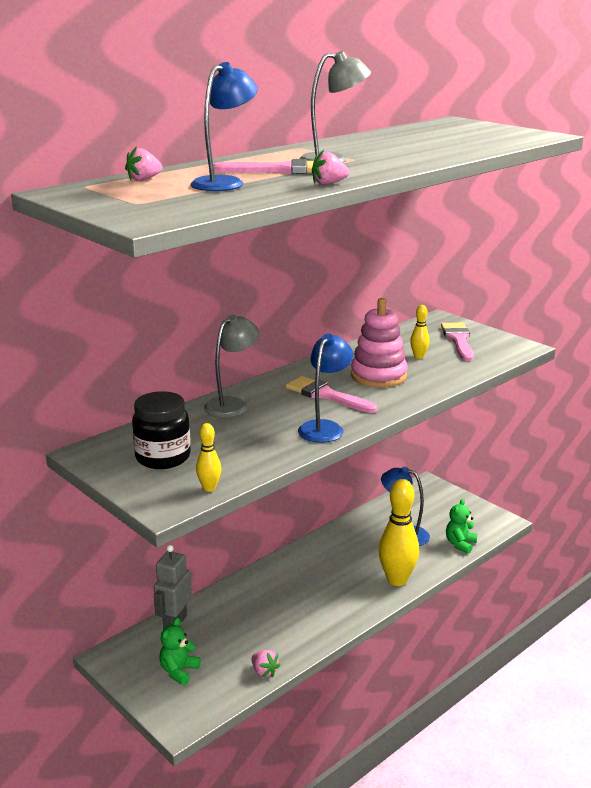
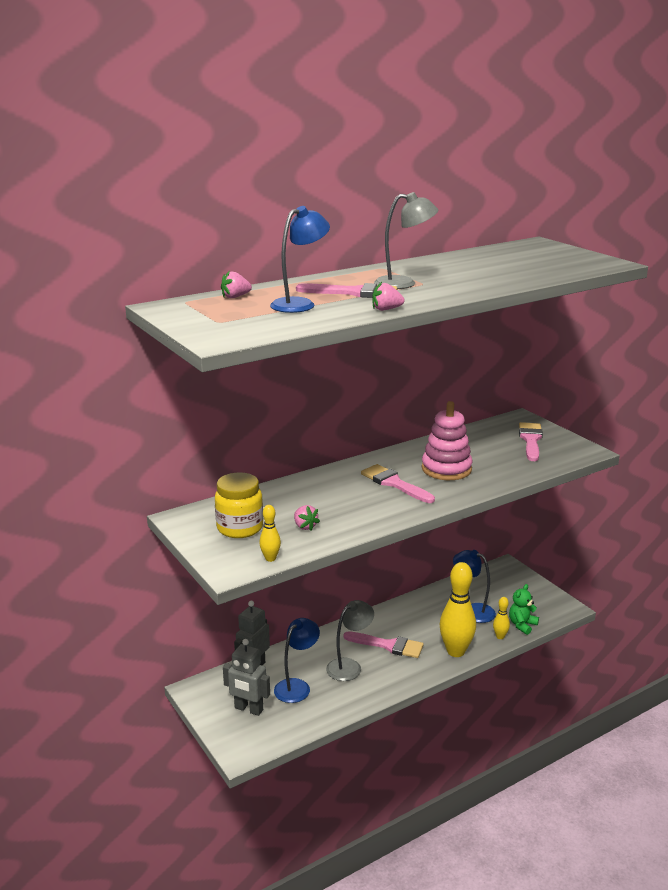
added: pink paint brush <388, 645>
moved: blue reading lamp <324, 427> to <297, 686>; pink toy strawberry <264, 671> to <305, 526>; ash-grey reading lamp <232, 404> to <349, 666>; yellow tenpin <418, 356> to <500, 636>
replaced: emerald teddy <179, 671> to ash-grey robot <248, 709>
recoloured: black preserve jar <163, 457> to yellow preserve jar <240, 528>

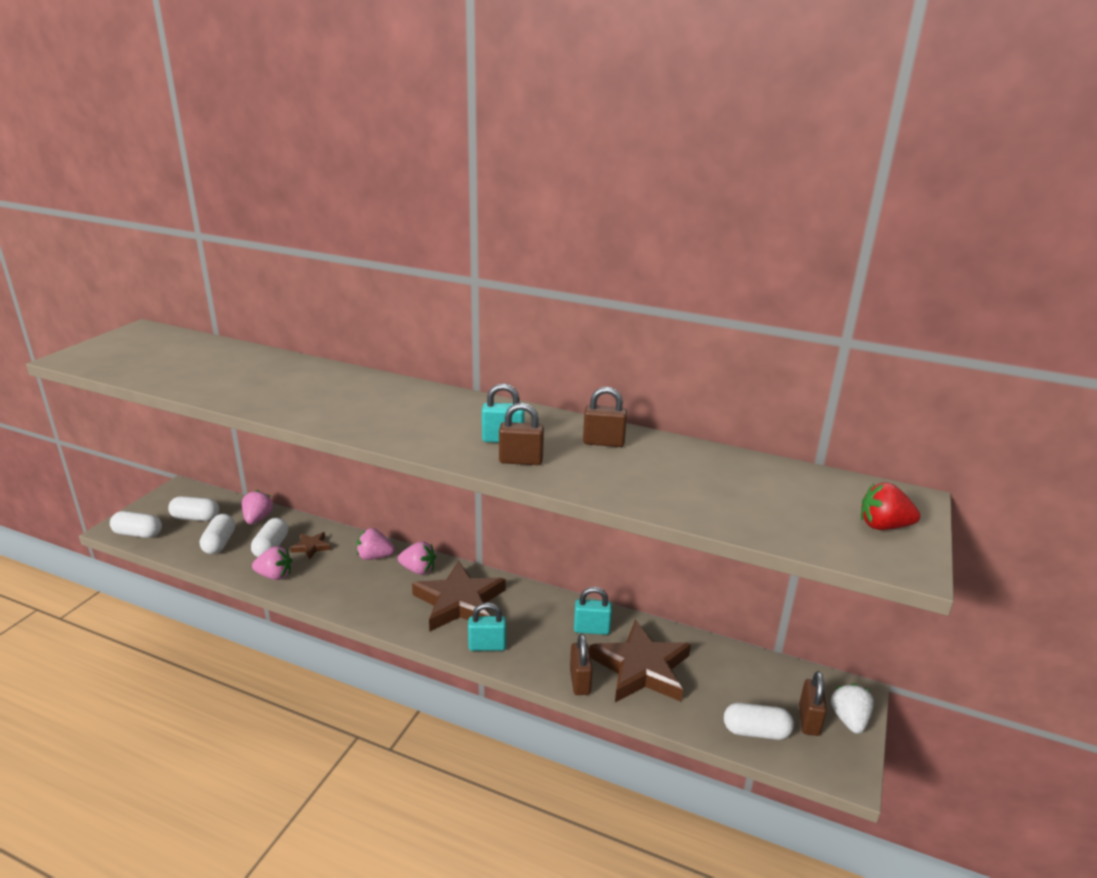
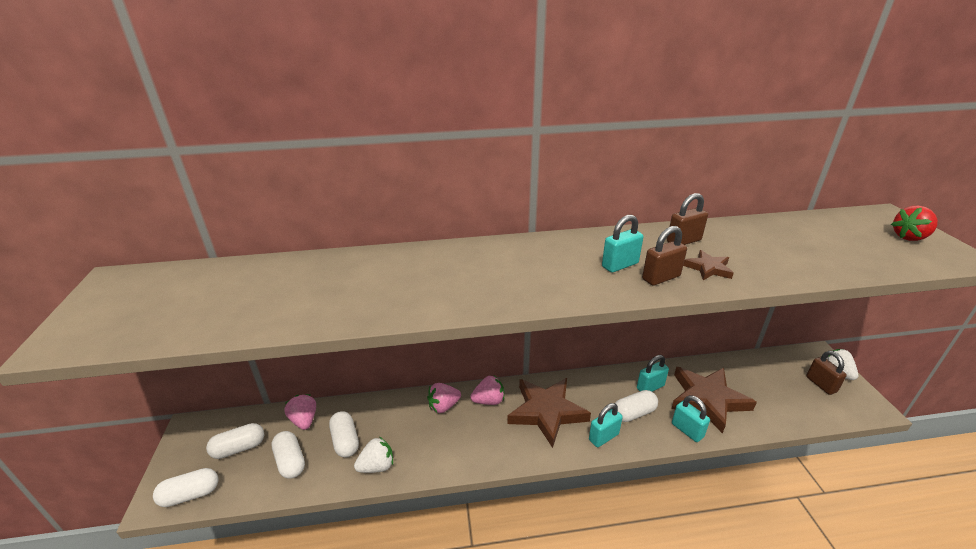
moved: white pill shape <756, 731> to <633, 413>; brown star shape <311, 547> to <708, 268>
recoloured: pink toy strawberry <275, 575> to white toy strawberry <377, 466>; brown padlock <580, 681> to teal padlock <687, 430>

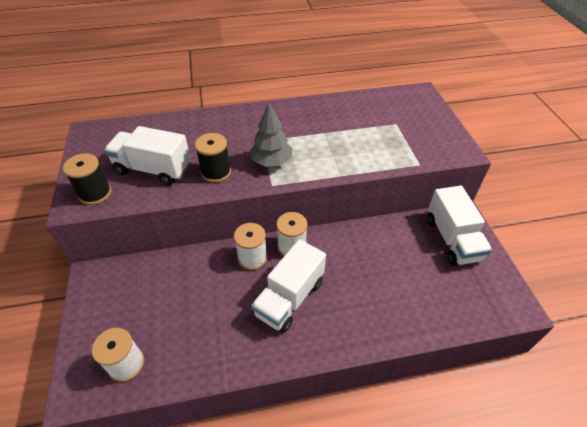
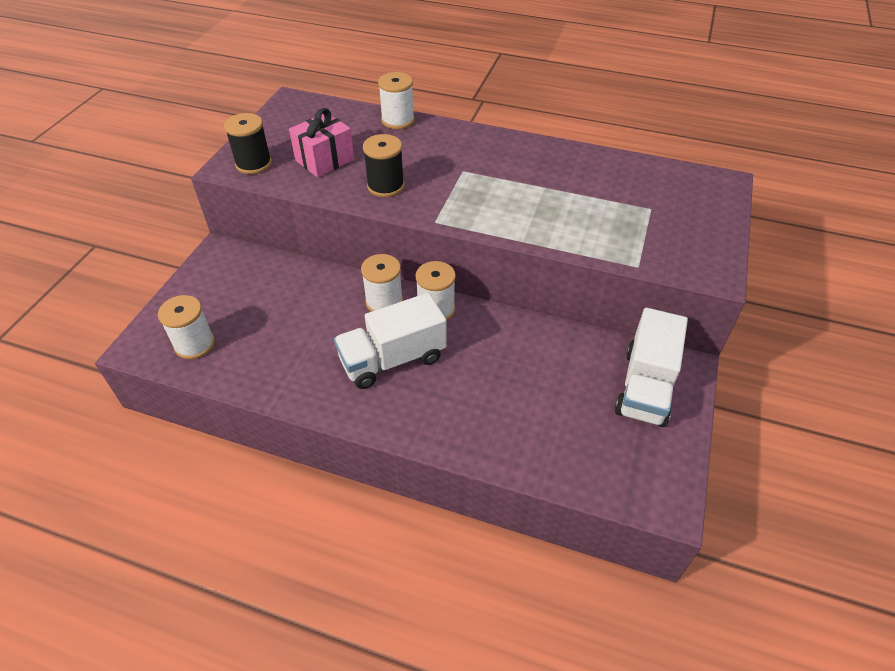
removed: ash-grey toy tree <272, 161>
added: white bobbin <398, 120>
replaced: white truck <153, 169> to pink wrapped gift <324, 160>

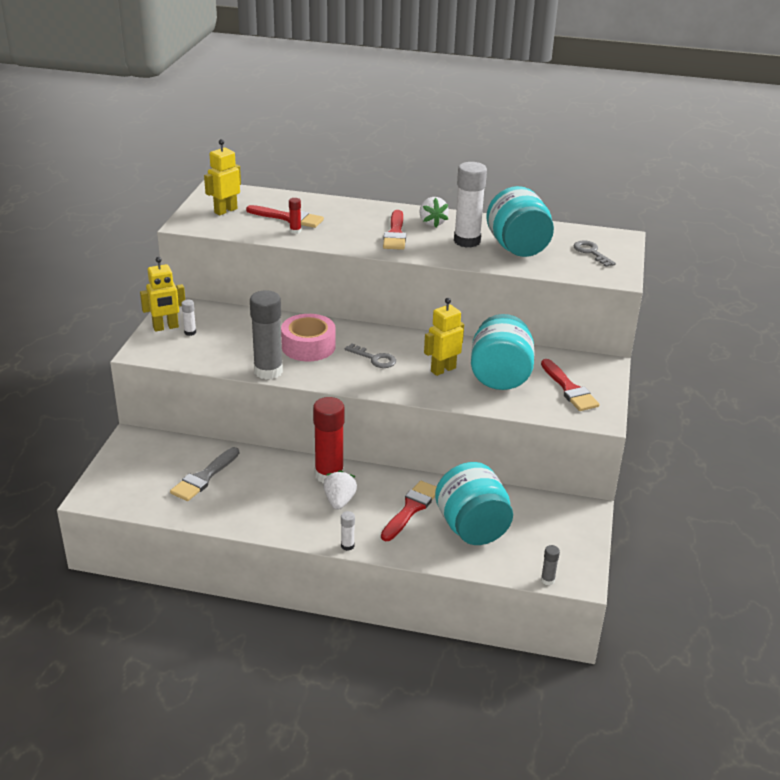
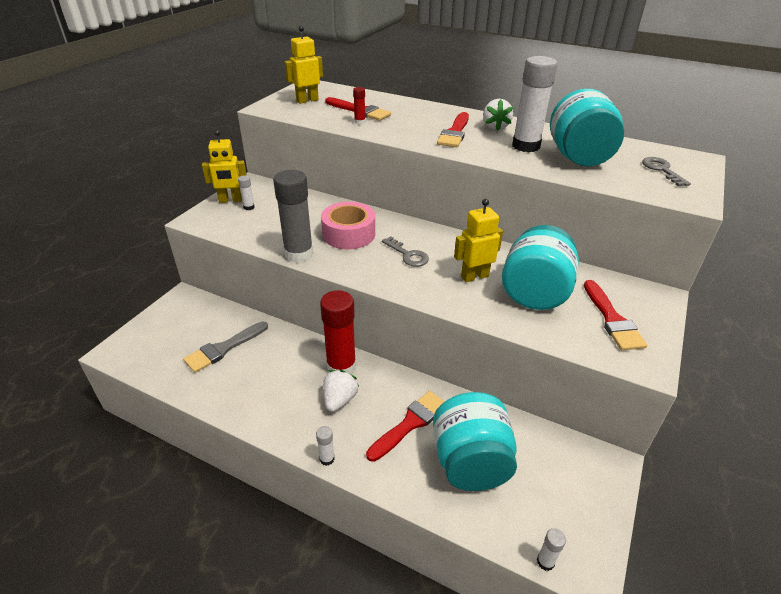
recoloured: ash-grey glue stick <547, 580> to white glue stick <545, 562>

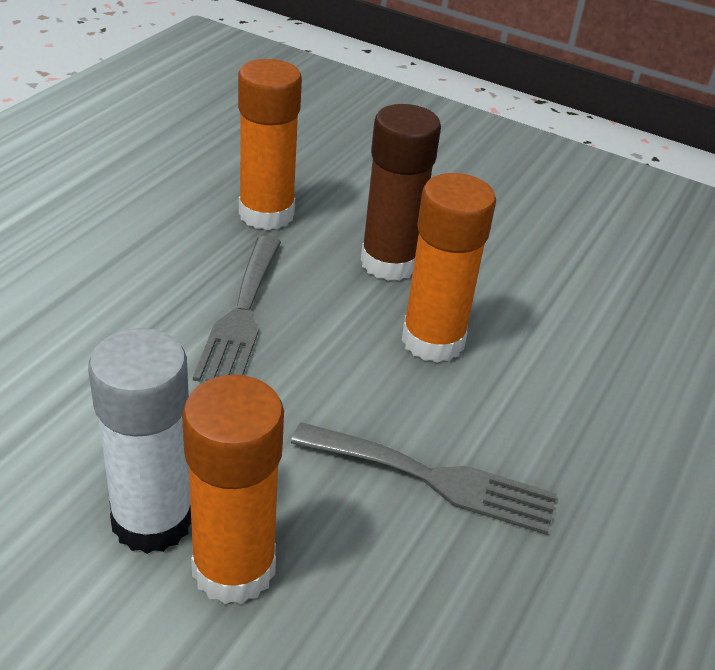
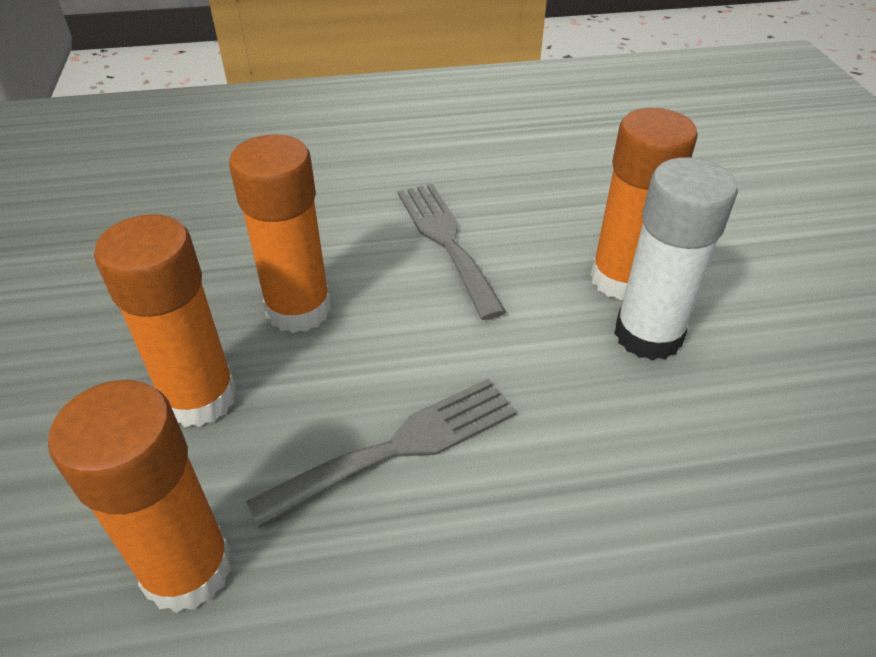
recoloured: brown glue stick <389, 263> to bright orange glue stick <200, 398>

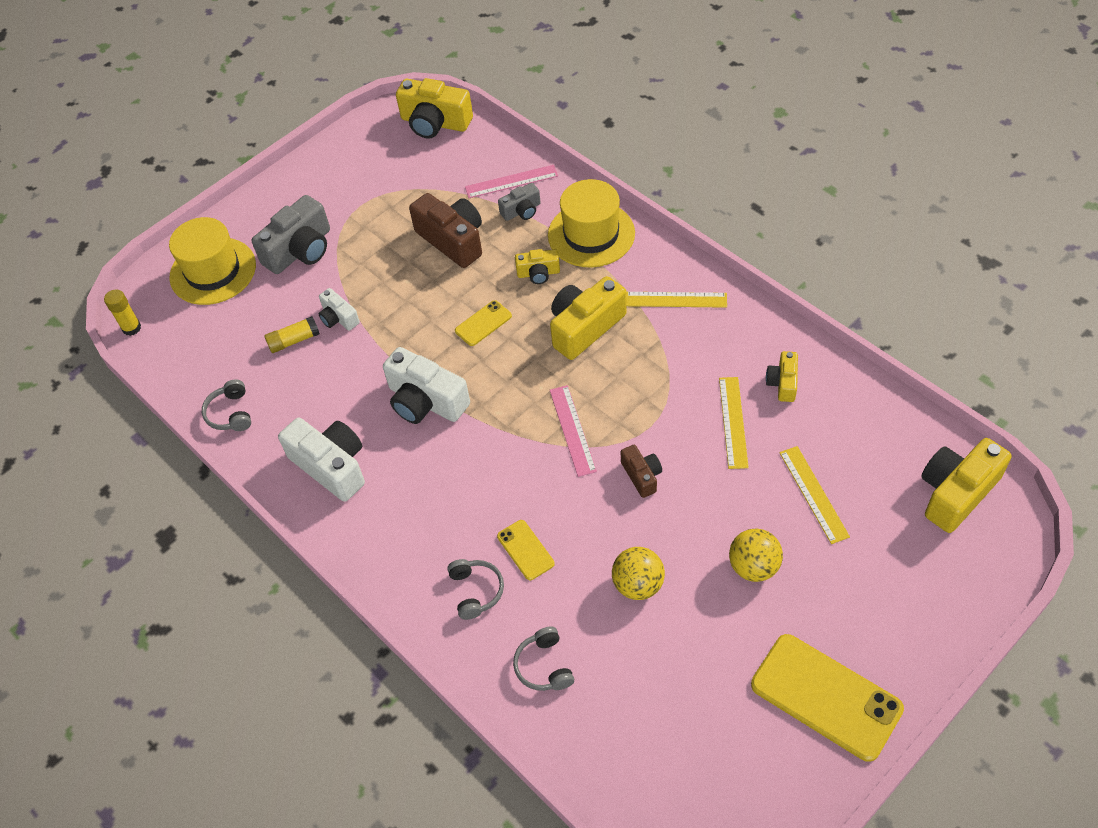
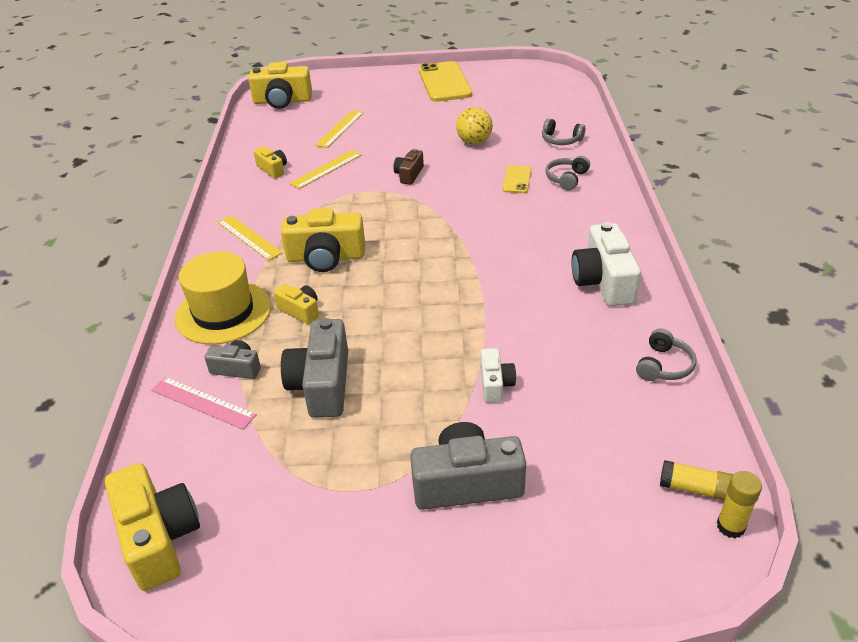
removed: yellow hat <213, 271>; white photo camera <426, 401>; yellow mobile phone <483, 323>; pink ruler <572, 430>; yellow sphere <753, 566>
moved: yellow glue stick <294, 340> to <695, 489>
recoloured: brown photo camera <452, 240> to ash-grey photo camera <322, 384>
turned: yellow photo camera <783, 383> = <273, 169> 90 degrees counterclockwise; ash-grey over-ear headphones <544, 666> = <561, 140> 90 degrees clockwise

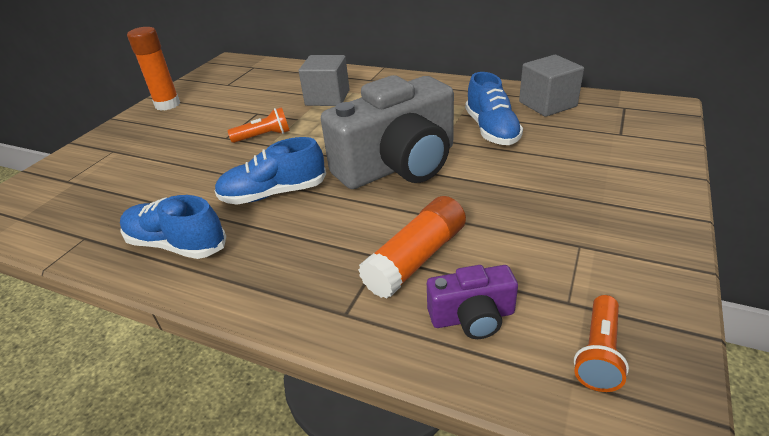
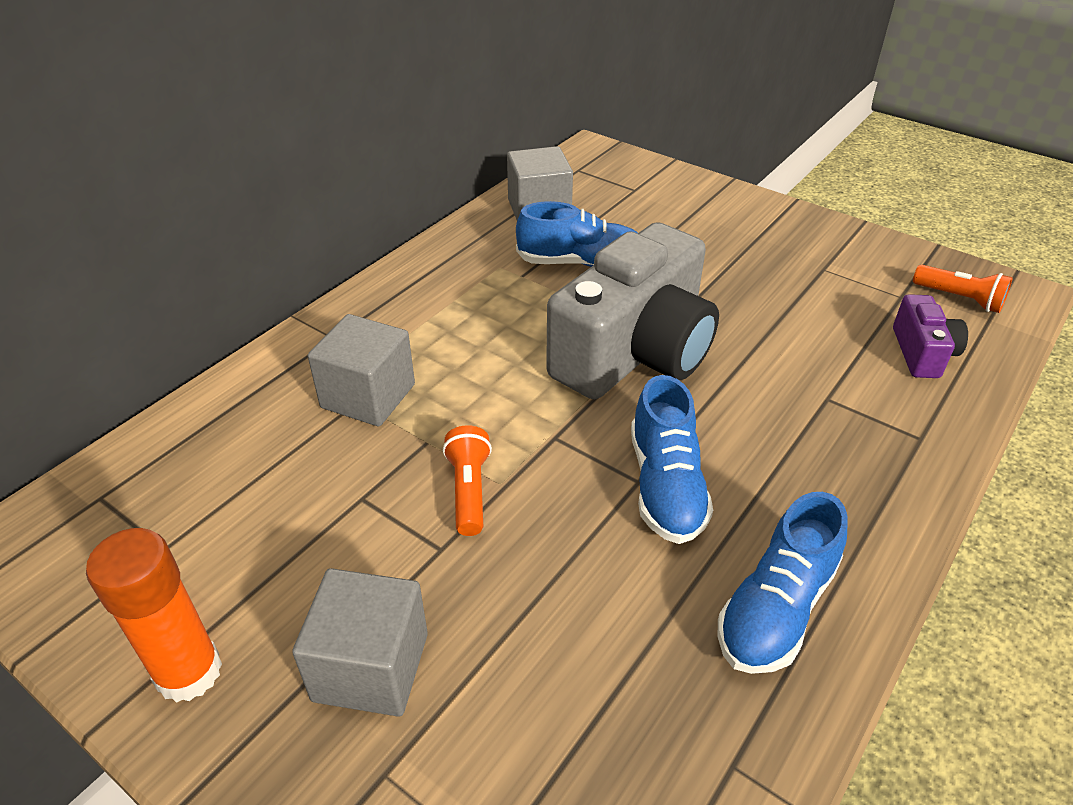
removed: bright orange glue stick <416, 259>
added: ash-grey block <371, 667>
turned: ash-grey photo camera <398, 165> = <635, 353> 60 degrees clockwise

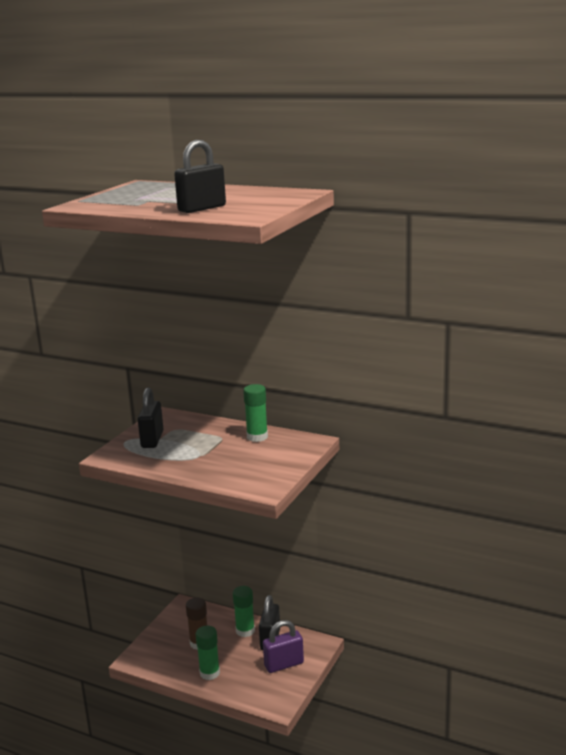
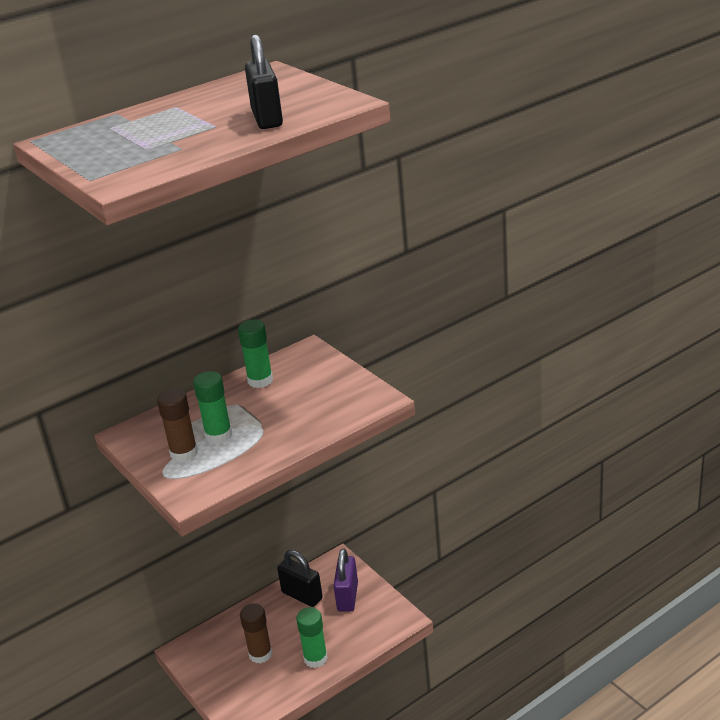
moved: emerald glue stick <245, 631> to <218, 435>
replaced: black padlock <152, 439> to brown glue stick <184, 453>

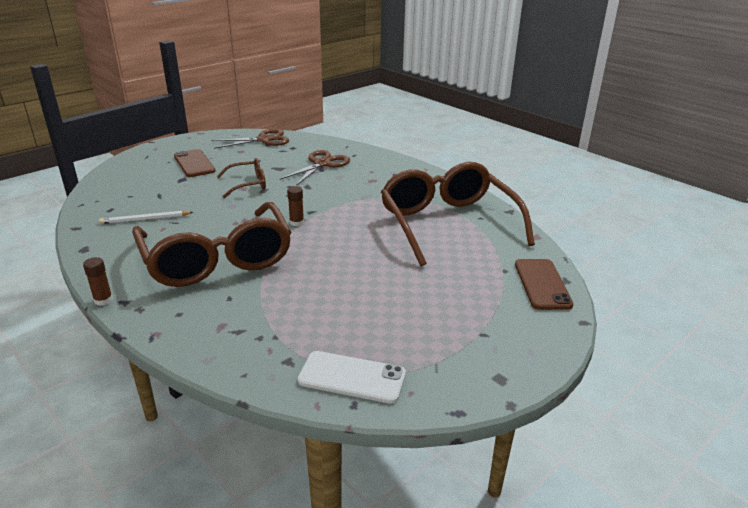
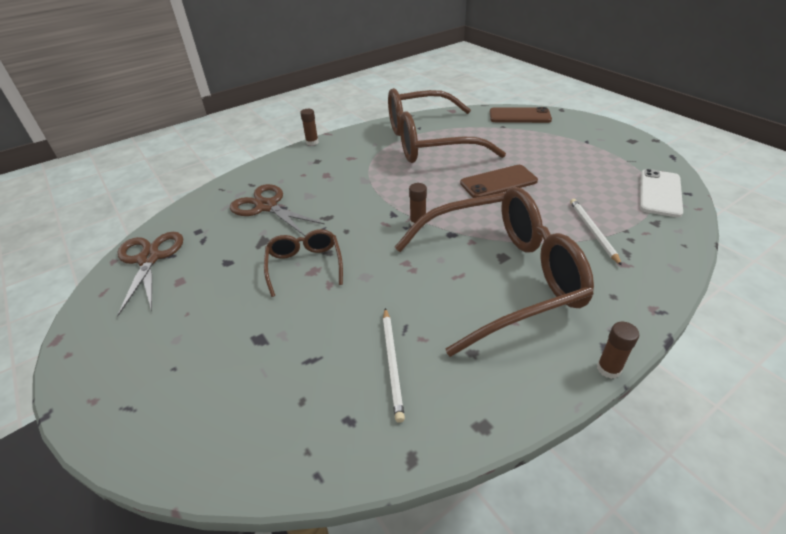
added: brown glue stick <312, 142>; white pencil <592, 231>
moved: brown mobile phone <194, 163> to <498, 182>

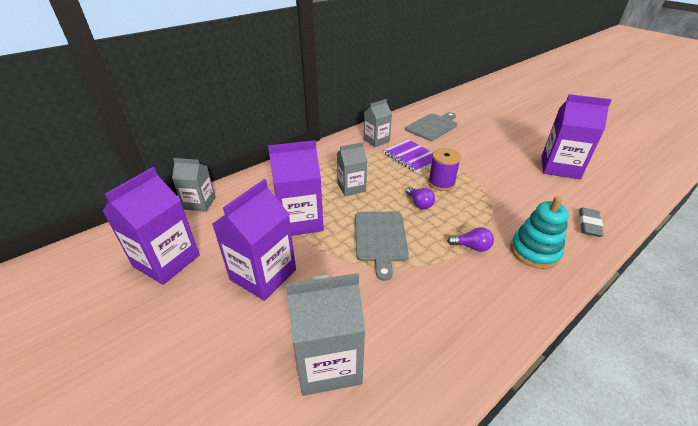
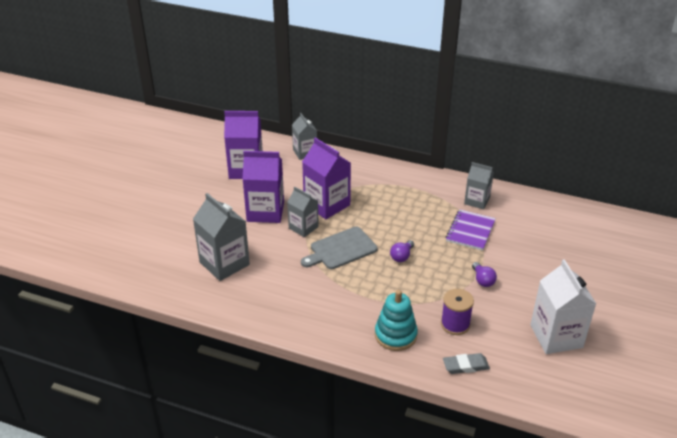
removed: ash-grey cutting board <432, 126>
moved: ash-grey milk carton <351, 187> to <303, 227>; purple bobbin <441, 183> to <455, 324>; purple light bulb <471, 247> to <482, 280>
recoloured: purple milk carton <560, 167> to white milk carton <556, 336>

